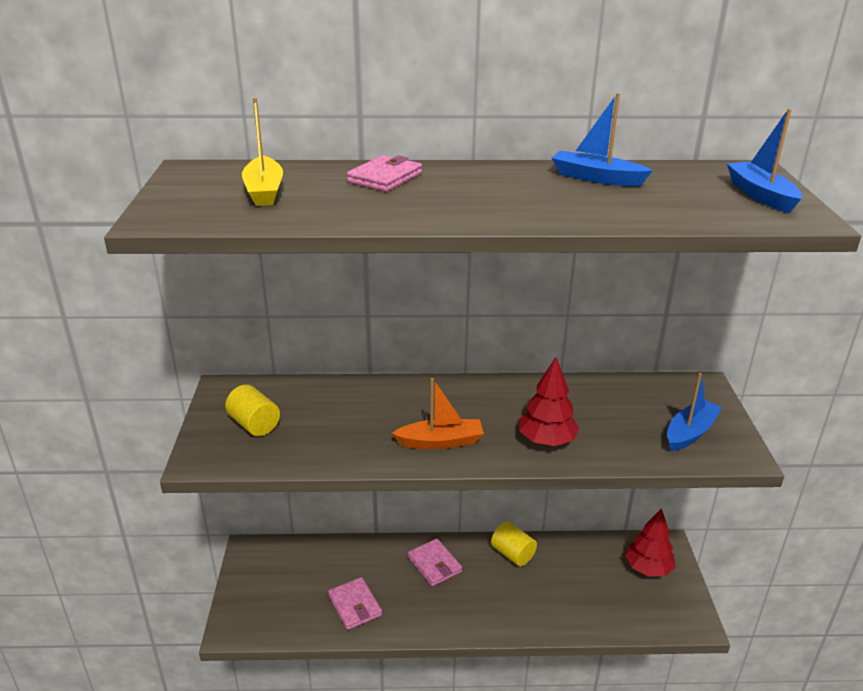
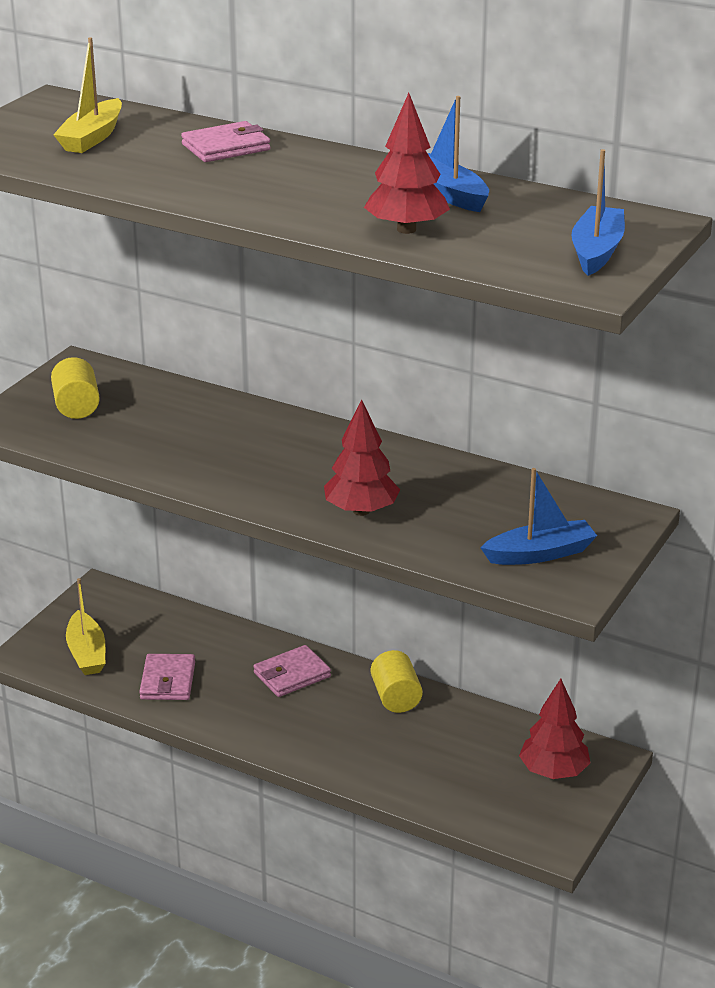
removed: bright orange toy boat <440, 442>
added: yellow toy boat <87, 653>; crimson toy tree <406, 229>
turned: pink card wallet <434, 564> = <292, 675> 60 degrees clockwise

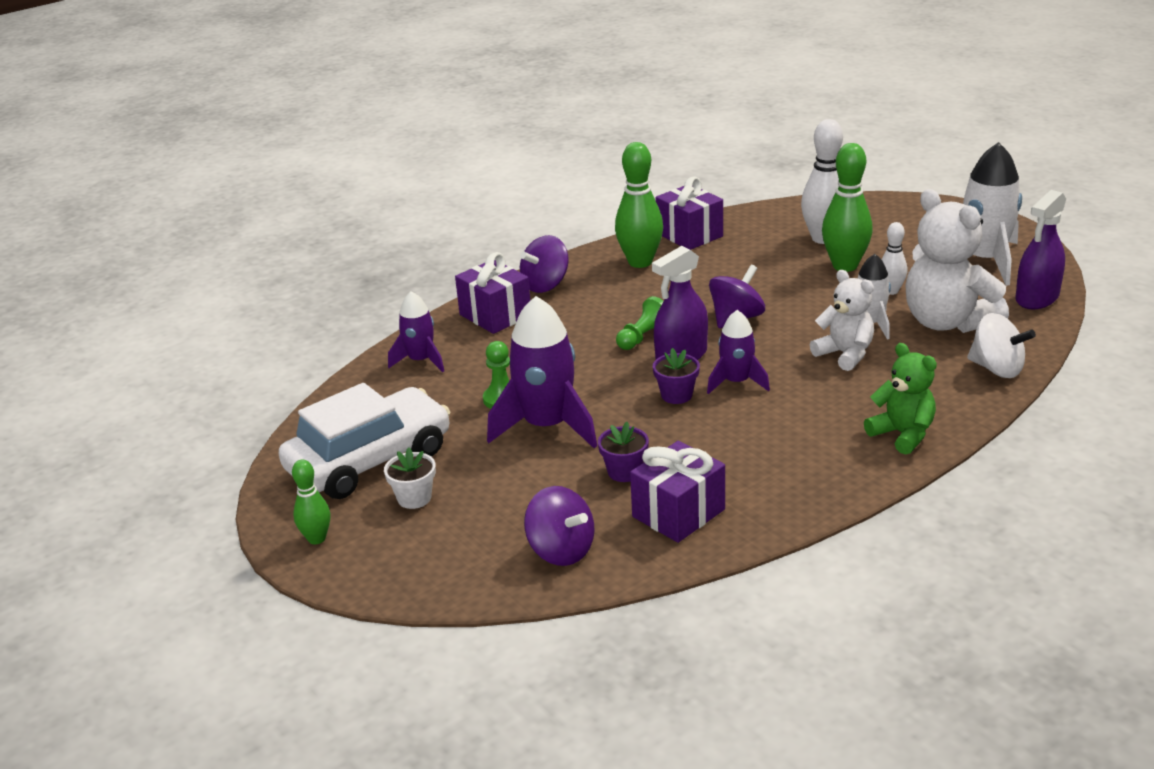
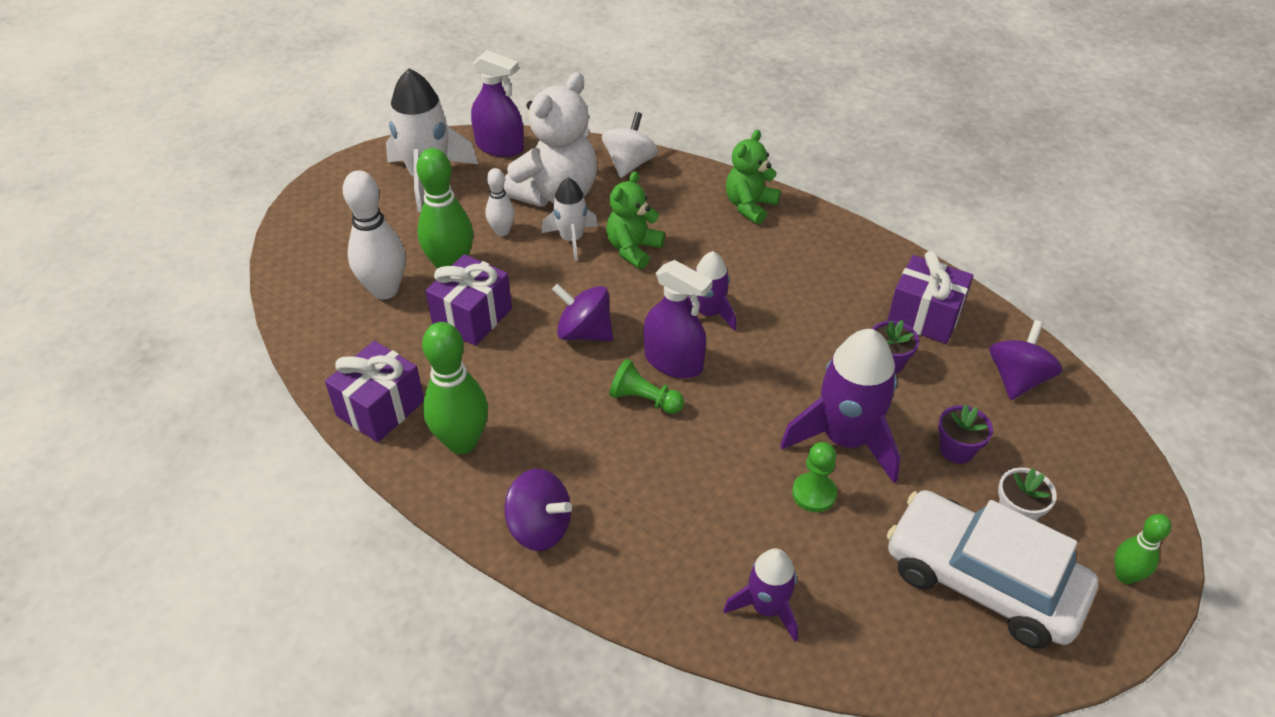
moved: purple wrapped gift <495, 315> to <472, 317>; purple potted plant <676, 395> to <956, 449>
recoloured: white teddy <845, 354> to emerald teddy <633, 249>

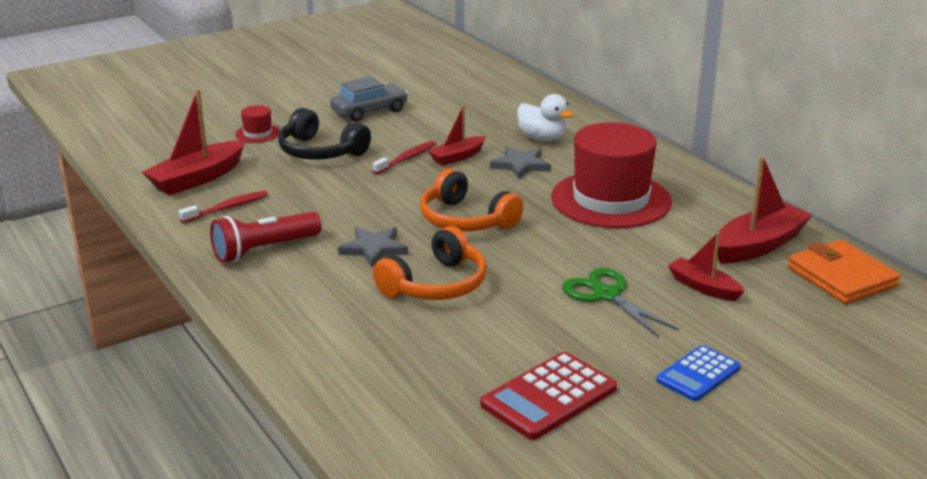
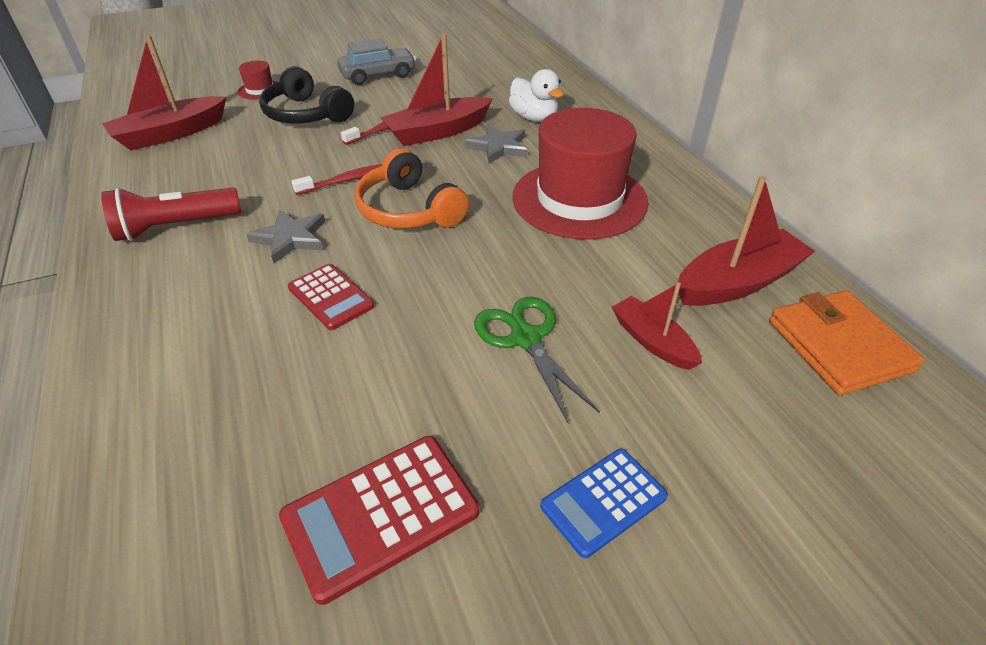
moved: crimson toothbrush <227, 208> to <348, 180>
replaced: bright orange over-ear headphones <435, 284> to crimson calculator <331, 297>
resized: crimson toy boat <457, 157> = <437, 132> x1.64

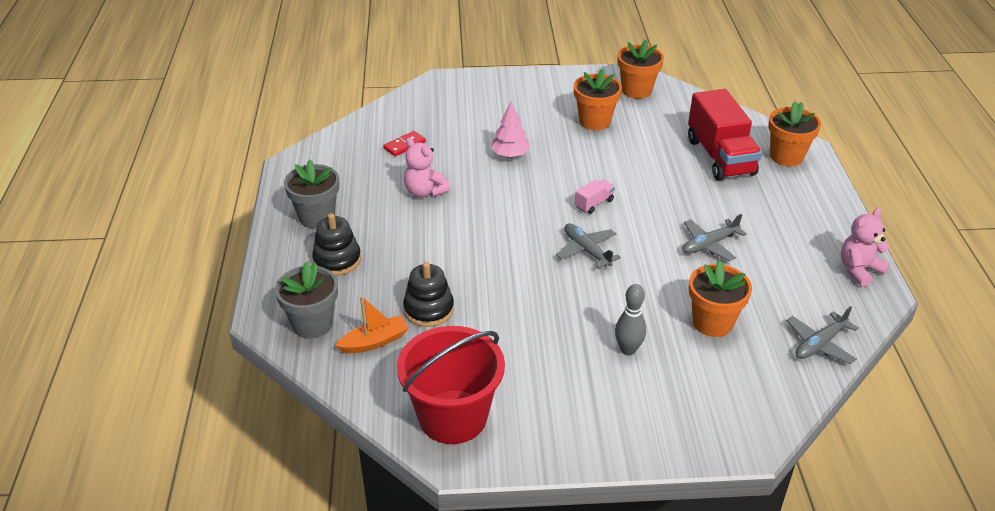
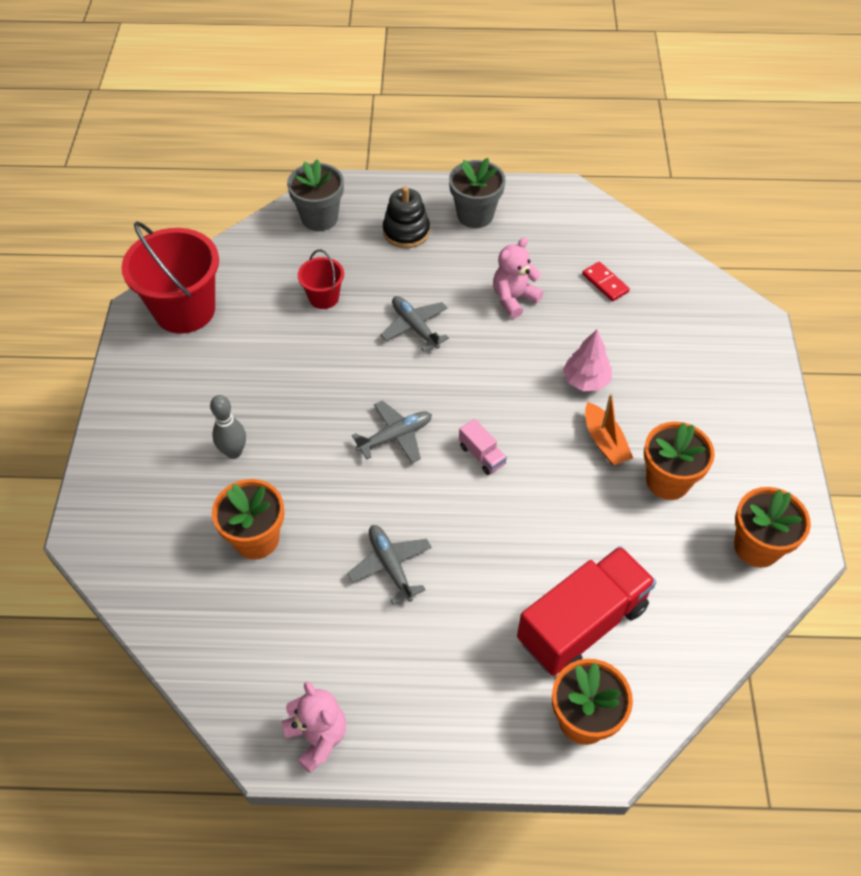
moved: ash-grey plane <819, 344> to <414, 327>; bright orange toy boat <374, 342> to <604, 441>
replaced: black stacking rings <428, 309> to crimson pail <324, 297>
turned: crimson truck <720, 157> = <582, 623> 150 degrees clockwise

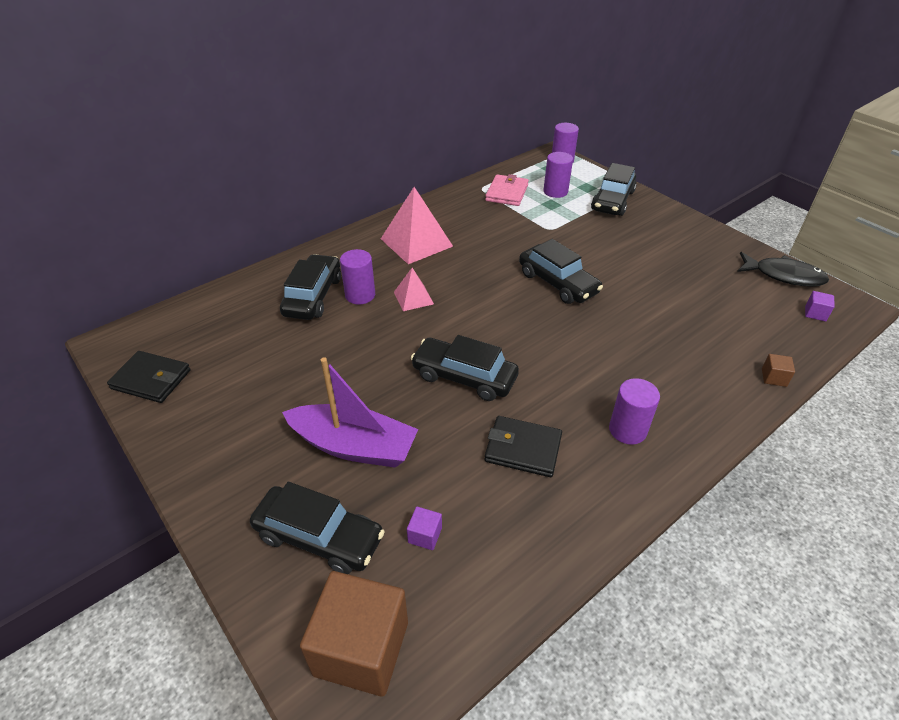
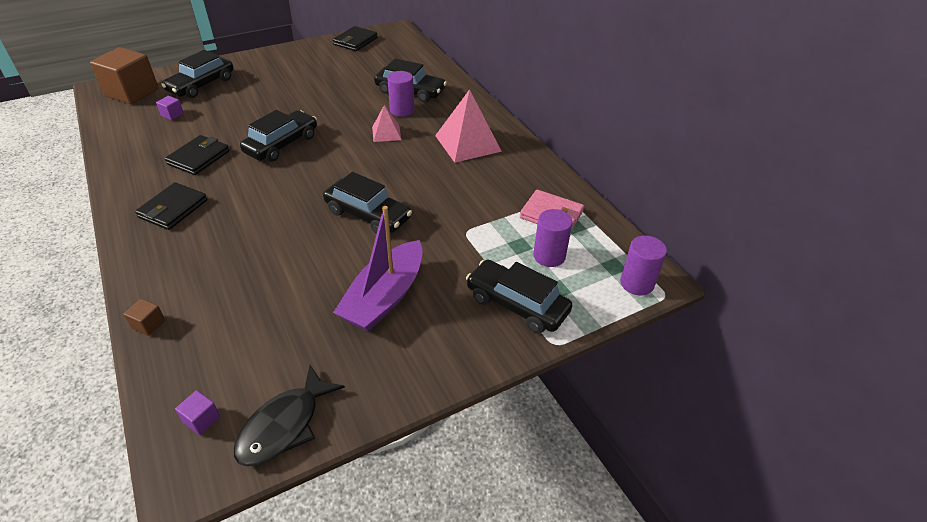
moved: purple toy boat <354, 446> to <385, 297>
replaced: purple cylinder shape <627, 430> to black card wallet <173, 209>
turned: black toy car <557, 283> = <368, 215> 120 degrees counterclockwise

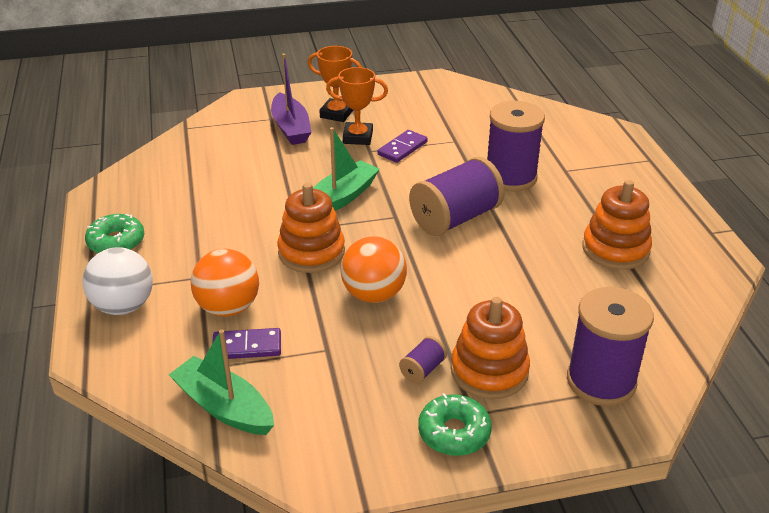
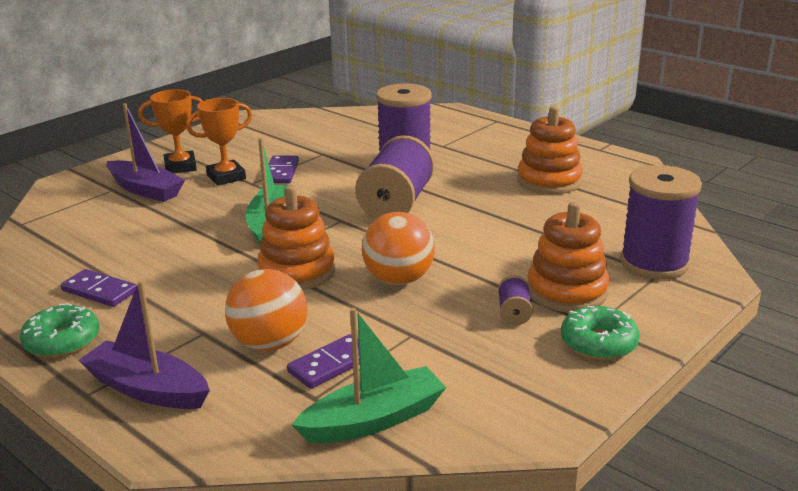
added: purple domino piece <99, 291>
replaced: white sphere <124, 306> to purple toy boat <147, 389>
turned: emerald toy boat <224, 407> = <373, 420> 150 degrees clockwise

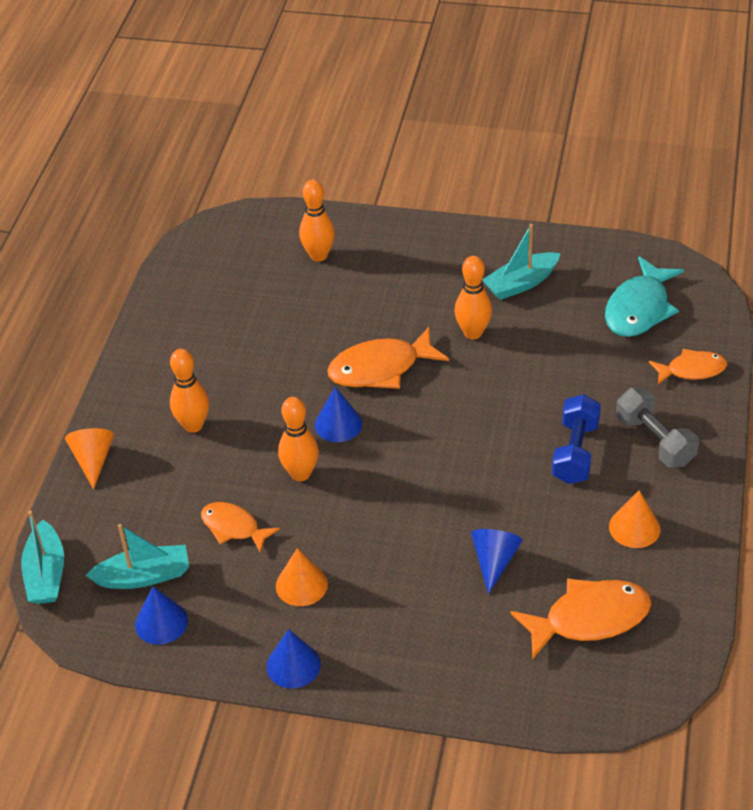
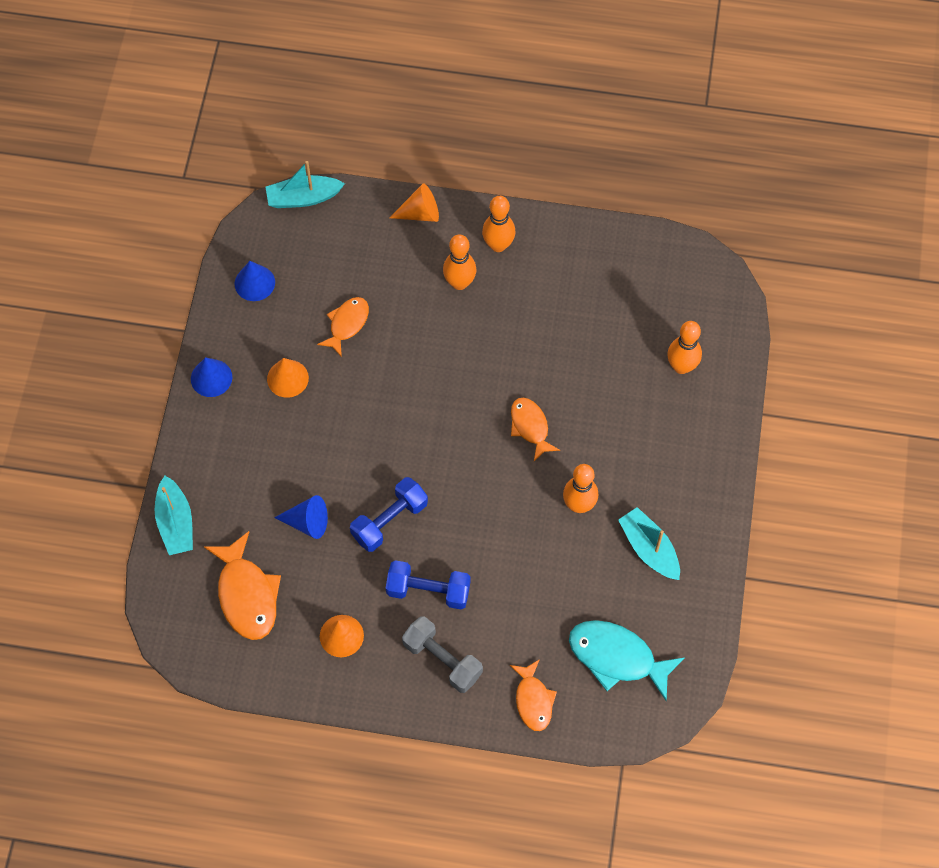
removed: blue solid cone <338, 424>
added: blue free weight <389, 520>
moved: teal toy boat <143, 576> to <176, 522>; bright orange tenpin <300, 474> to <498, 245>
turned: ash-grey free weight <654, 440> = <442, 659> 75 degrees clockwise
resized: bright orange fish <380, 368> = <530, 427> x0.63

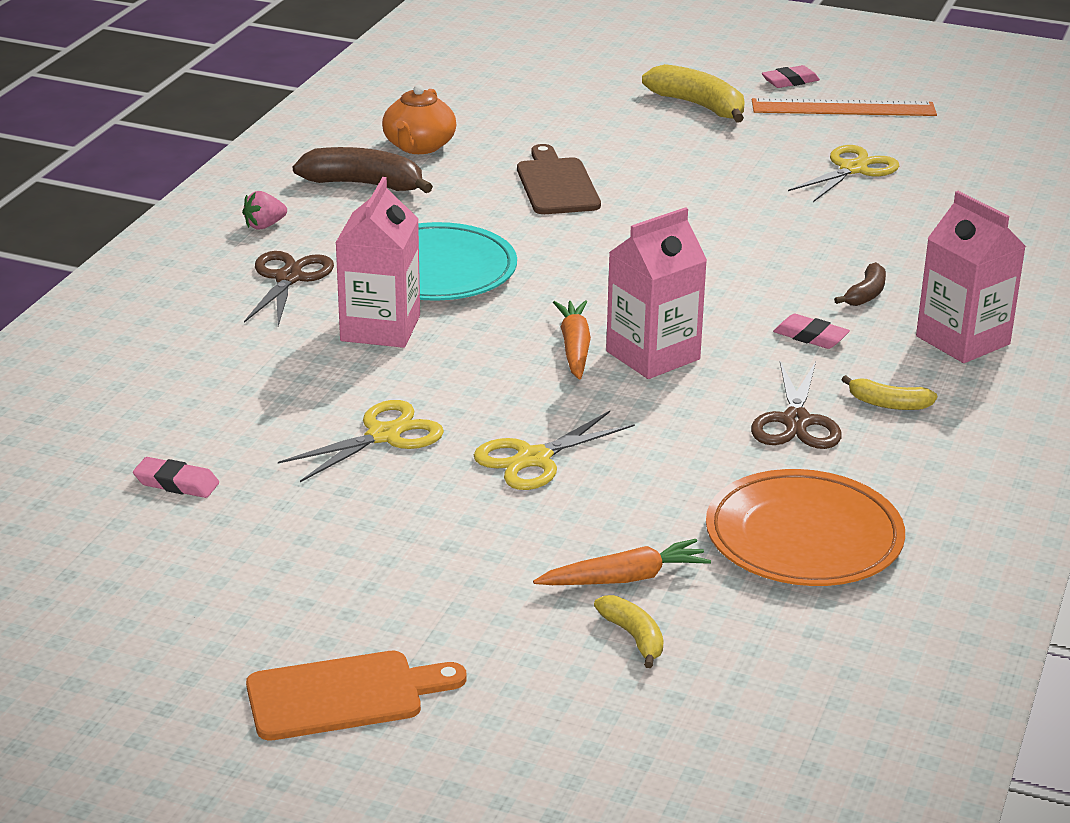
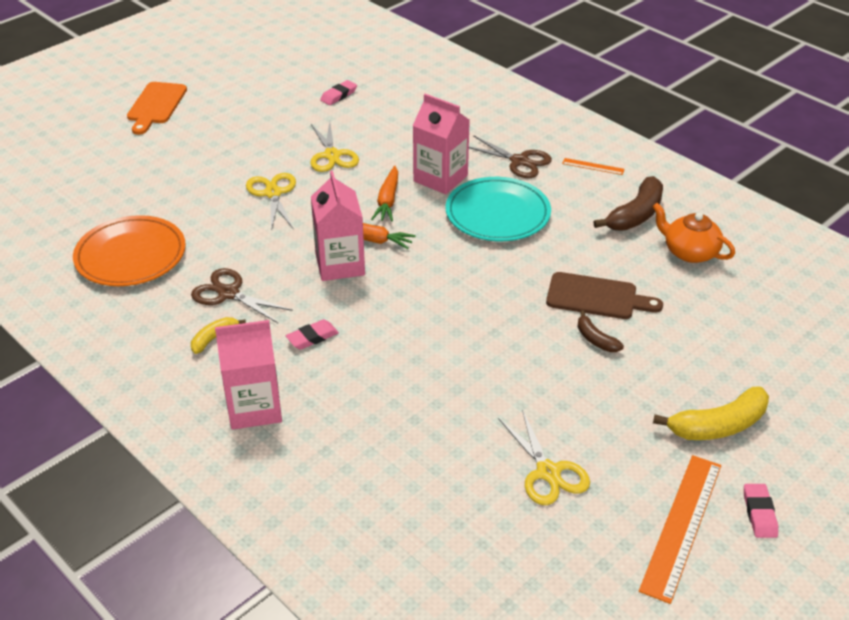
removed: yellow banana <634, 637>
moved: bright orange carrot <624, 578> to <387, 200>; brown banana <865, 294> to <595, 339>
replaced: pink toy strawberry <264, 226> to bright orange ruler <593, 166>

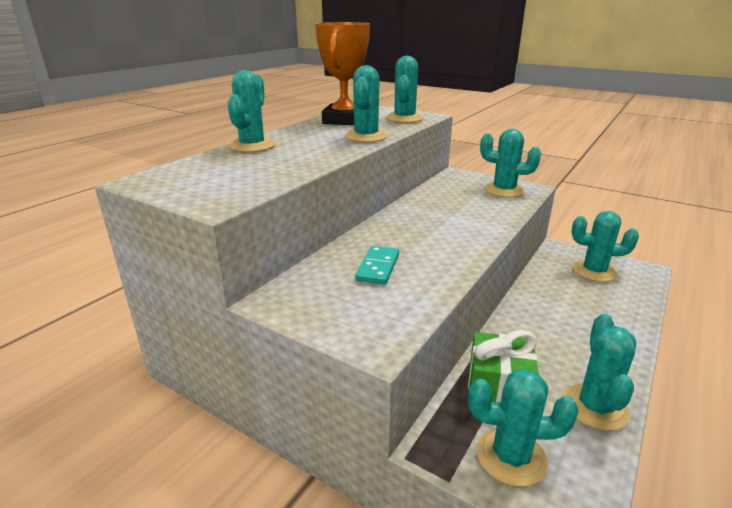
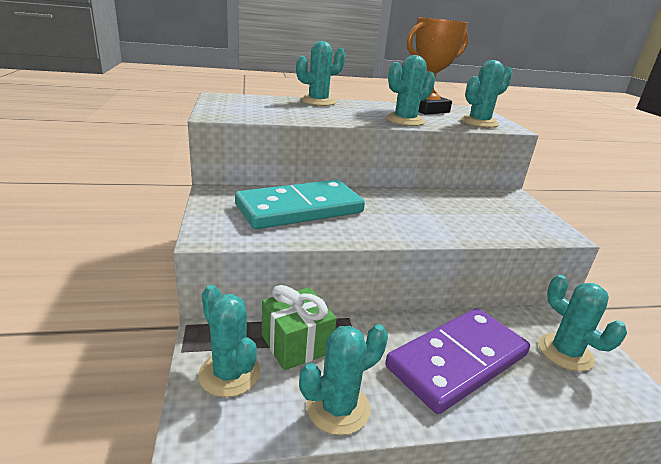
removed: teal prickly plant <504, 190>
added: purple domino piece <458, 361>
resized: teal domino piece <378, 267> = <300, 209> x2.24

